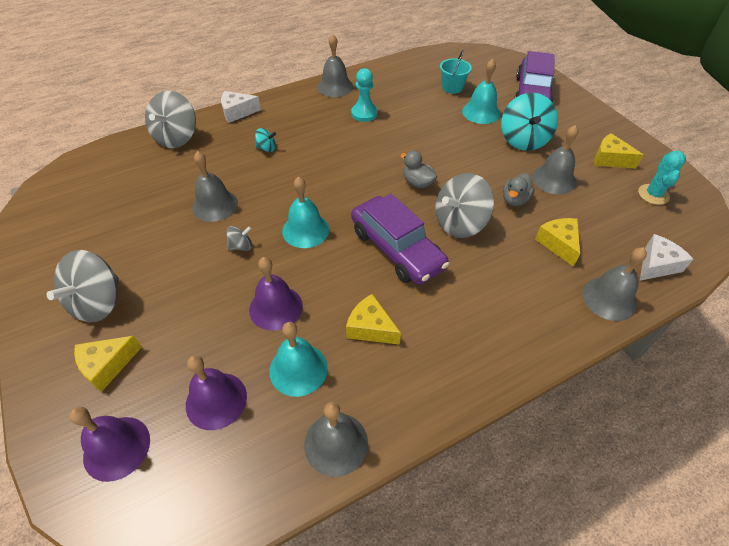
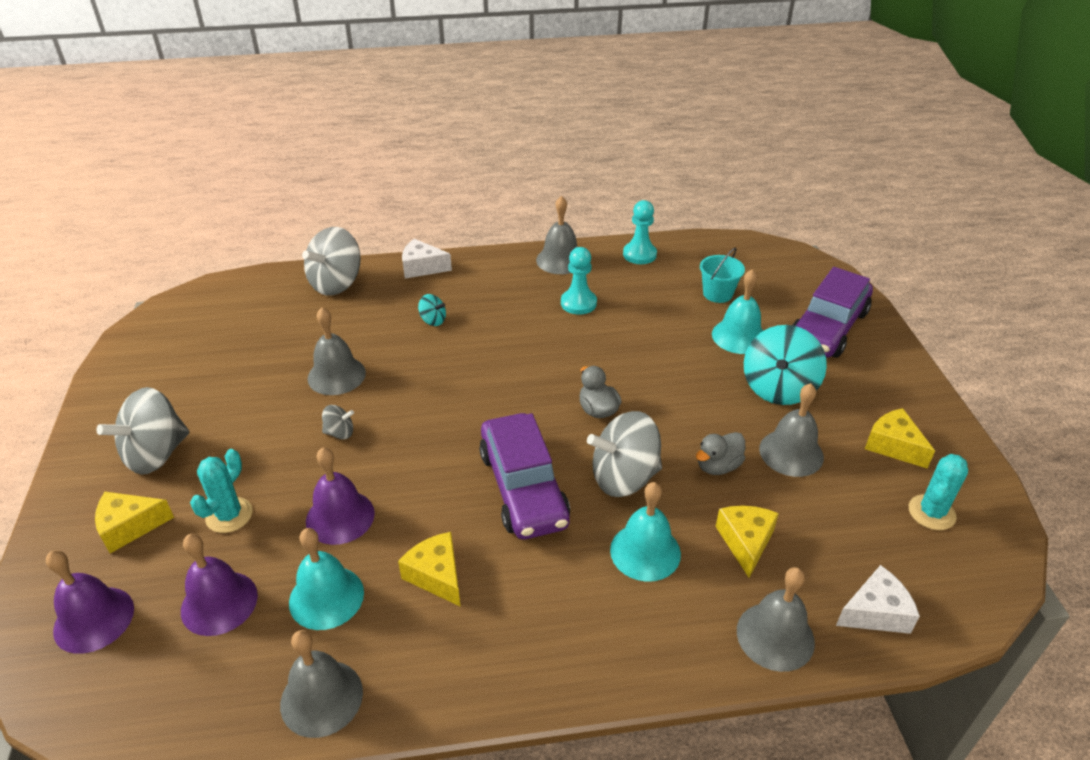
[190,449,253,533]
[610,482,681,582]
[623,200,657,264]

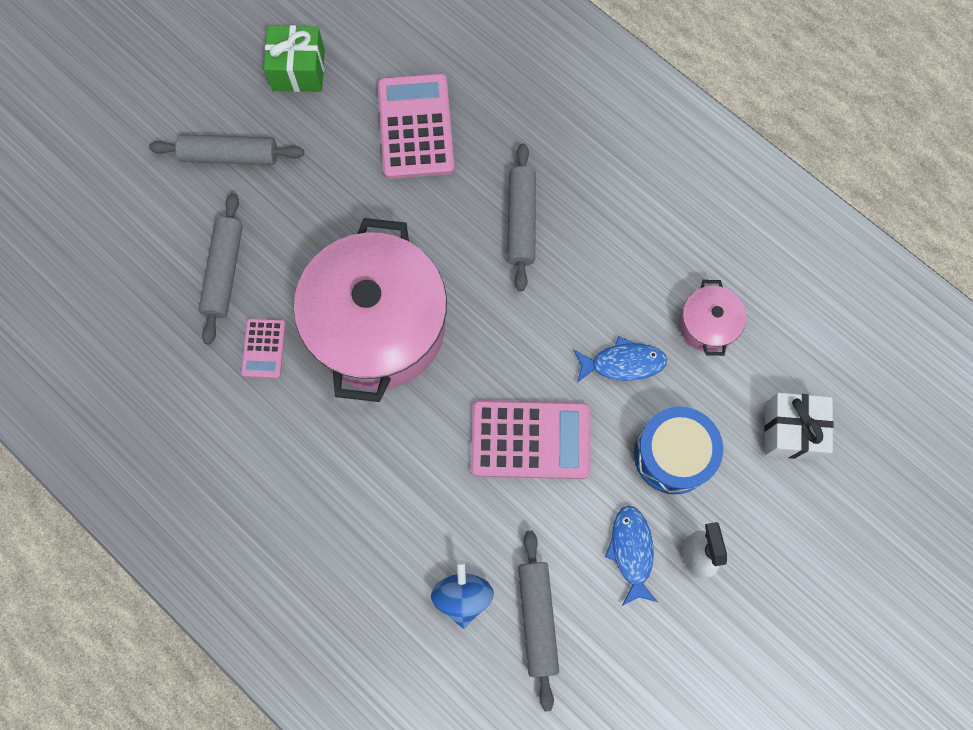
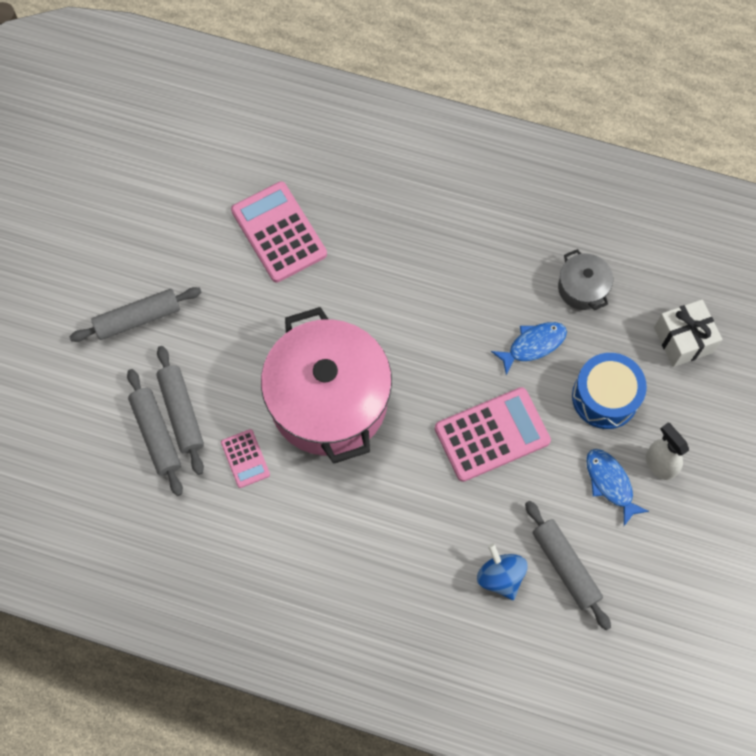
[127,369,183,496]
[558,249,613,310]
[264,25,325,92] (first image)

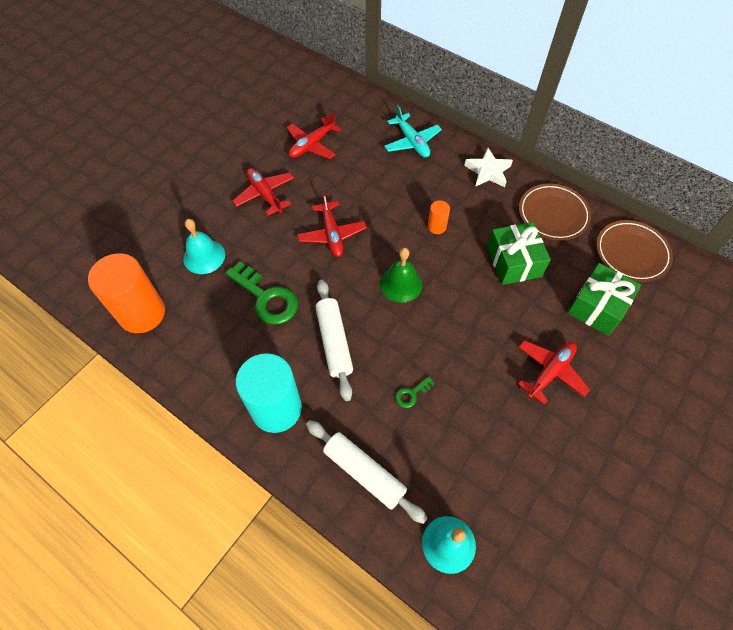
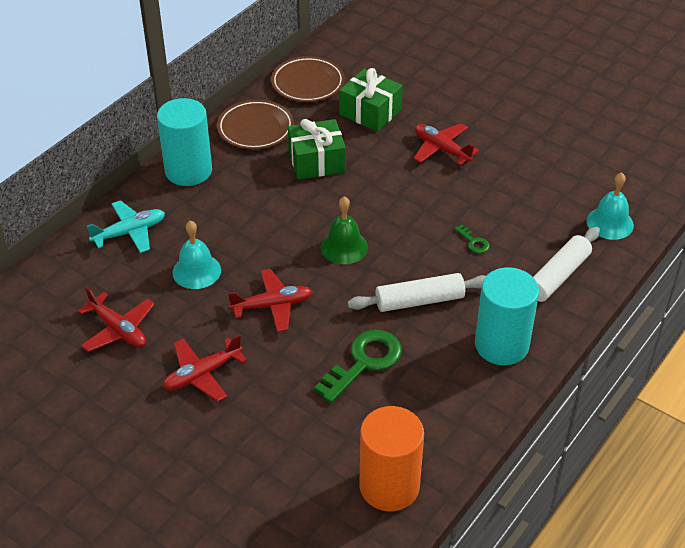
[157,98,212,186]
[172,220,221,289]
[428,200,450,234] (first image)

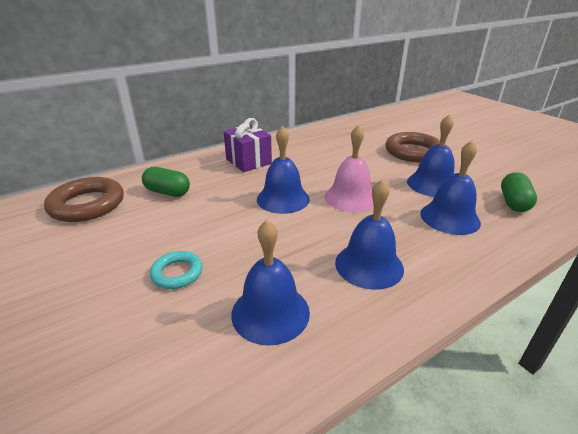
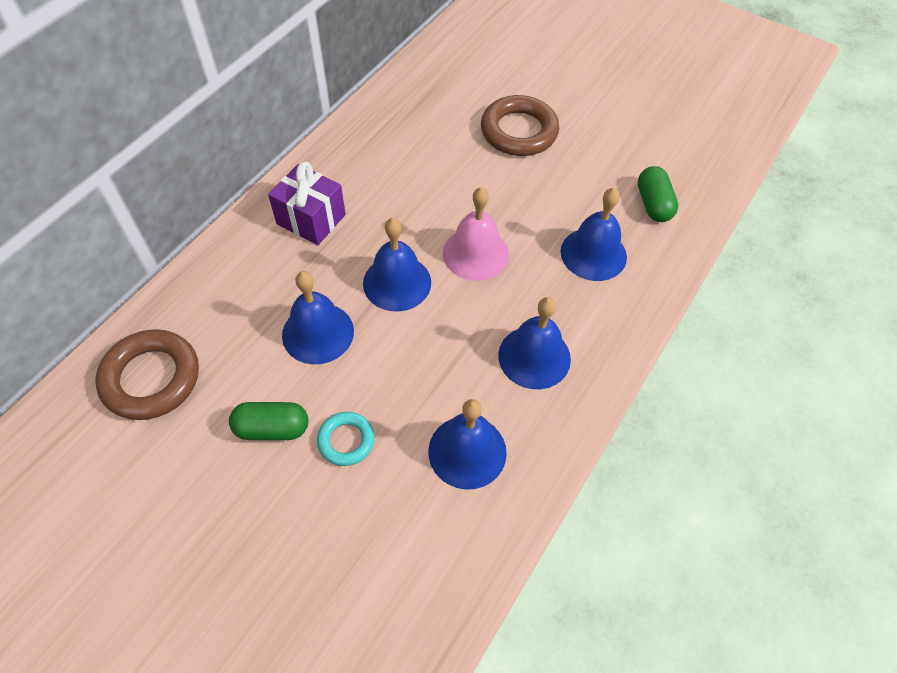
[229,402,308,440]
[282,271,354,364]

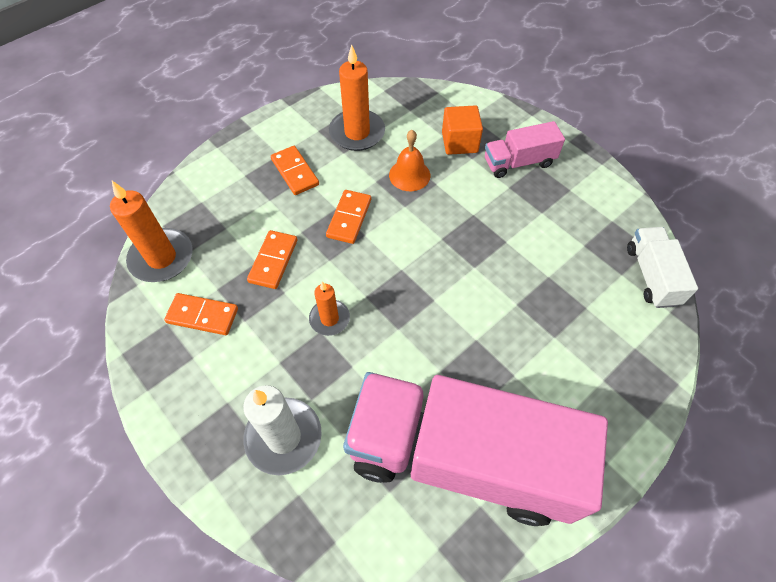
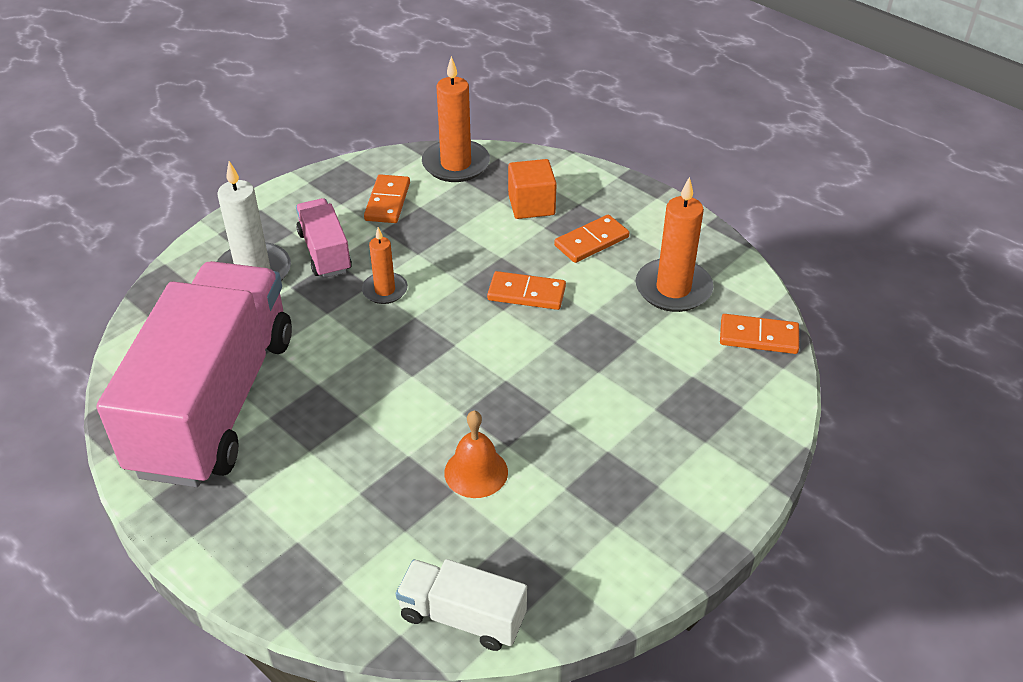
[296,198,352,278]
[396,559,527,651]
[444,411,508,498]
[508,159,557,219]
[720,314,799,354]

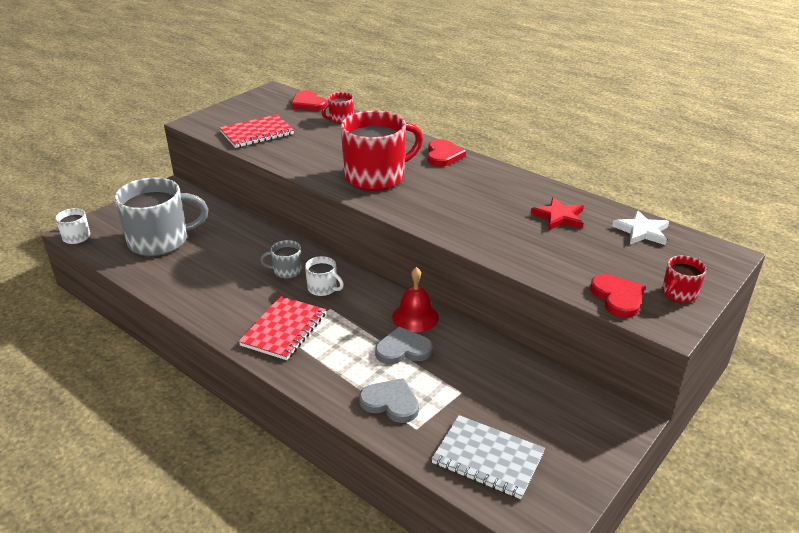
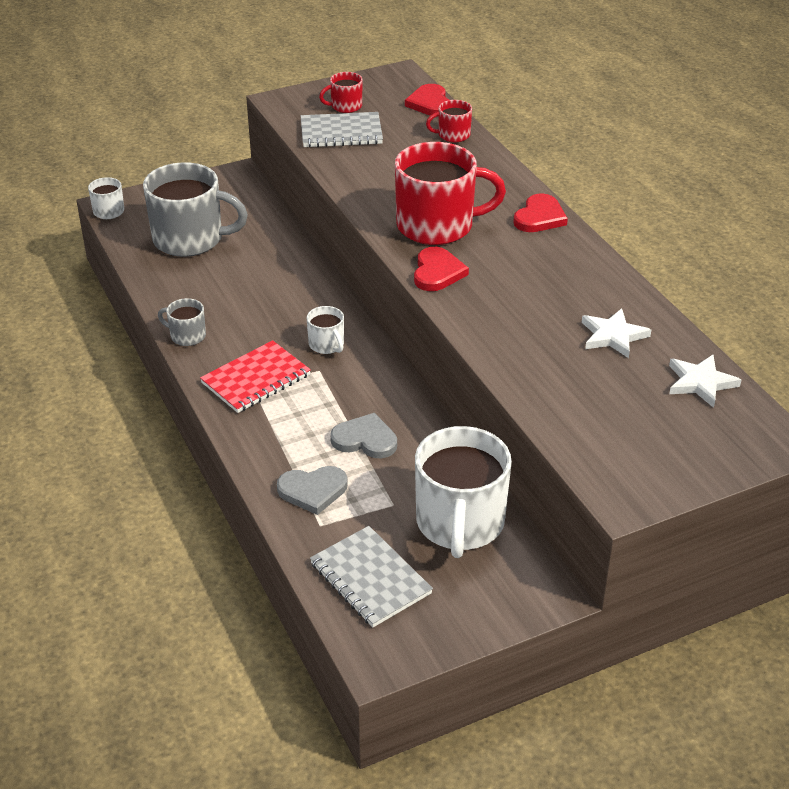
[158,298,206,346]
[277,466,348,515]
[301,112,383,148]
[319,72,362,113]
[414,247,469,291]
[415,426,512,558]
[582,308,651,358]
[392,267,439,332] (first image)

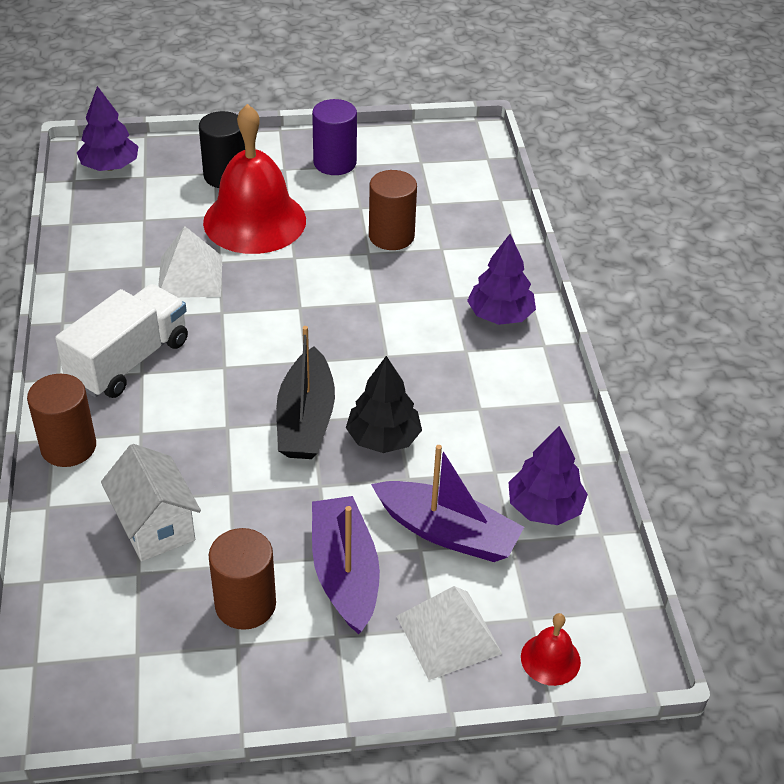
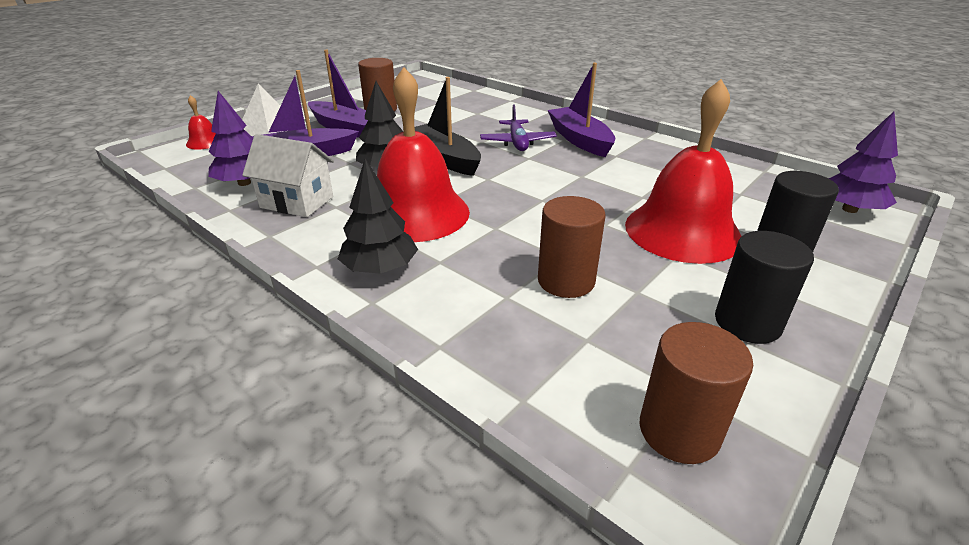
[242,134,334,217]
[338,158,418,274]
[377,67,470,242]
[480,104,557,151]
[548,63,615,157]
[639,322,753,464]
[715,231,814,344]
[158,226,222,298] (first image)

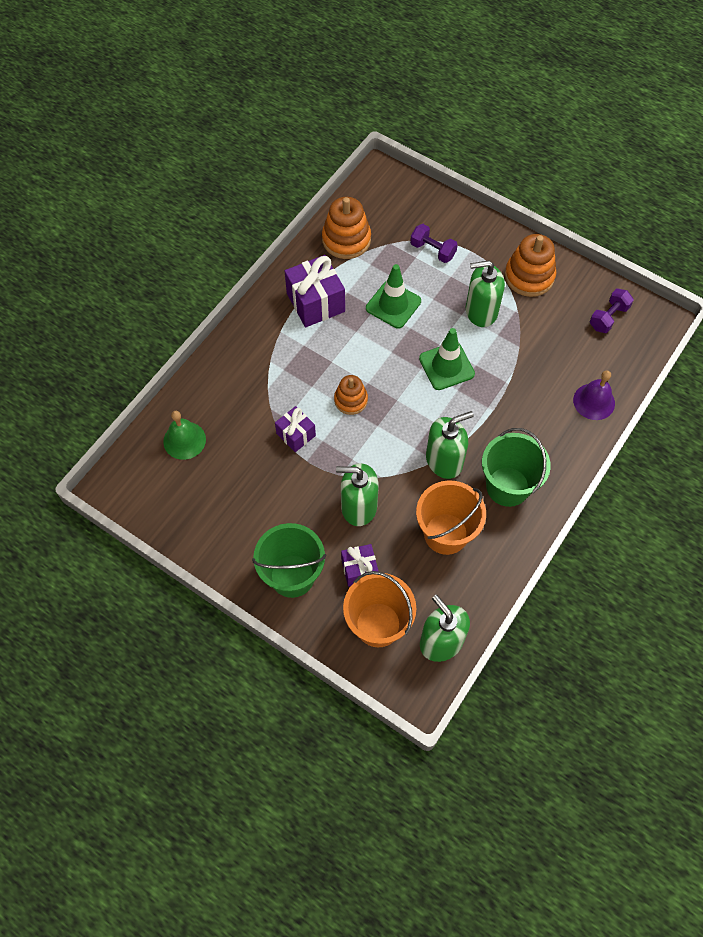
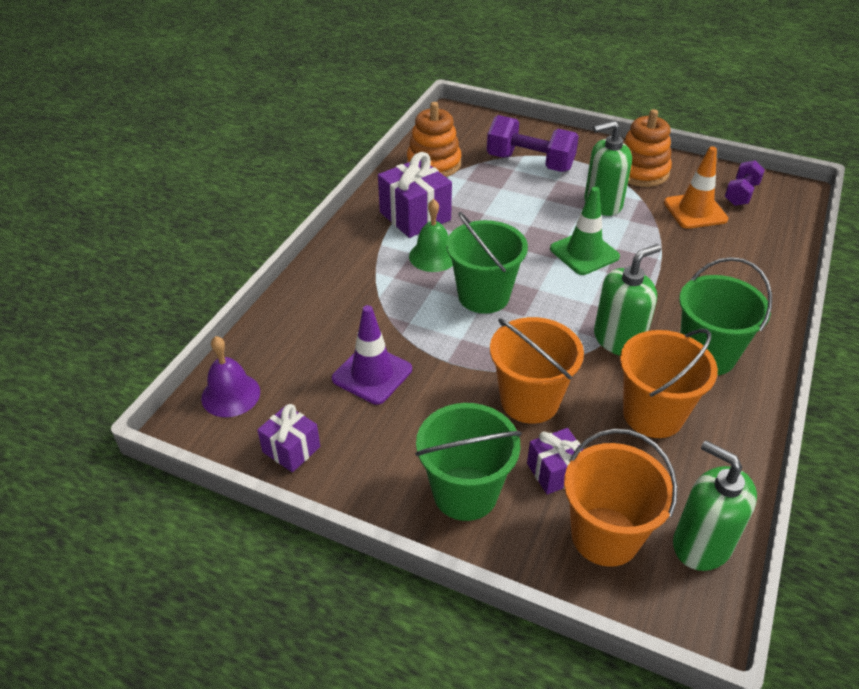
[201,336,260,417]
[257,404,320,472]
[332,305,412,405]
[409,199,453,272]
[446,212,528,314]
[487,115,579,172]
[490,317,584,424]
[664,146,728,229]
[366,264,421,329] (first image)

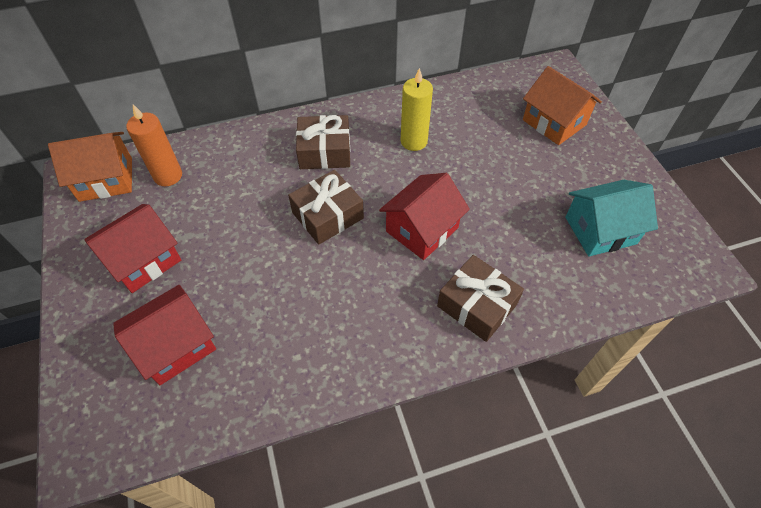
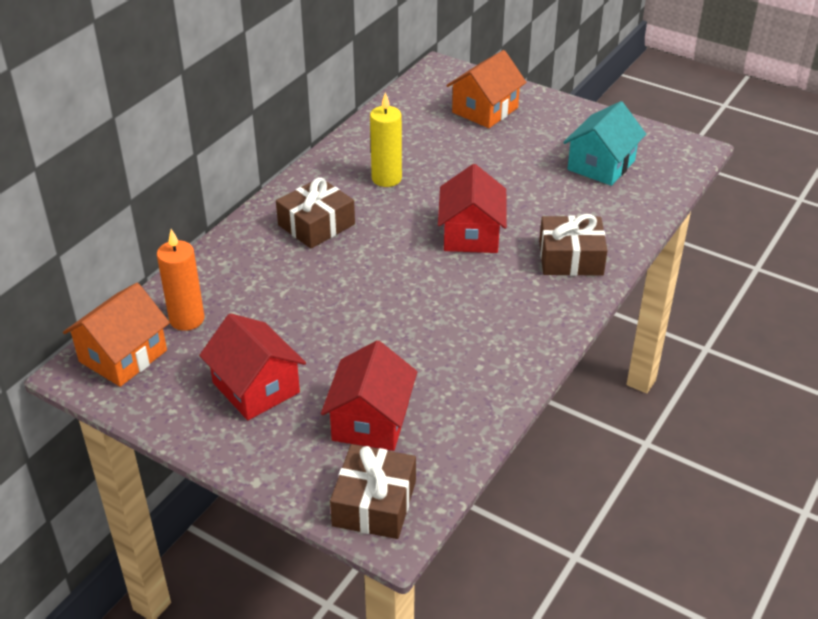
[199,313,306,420]
[330,444,416,539]
[446,50,527,128]

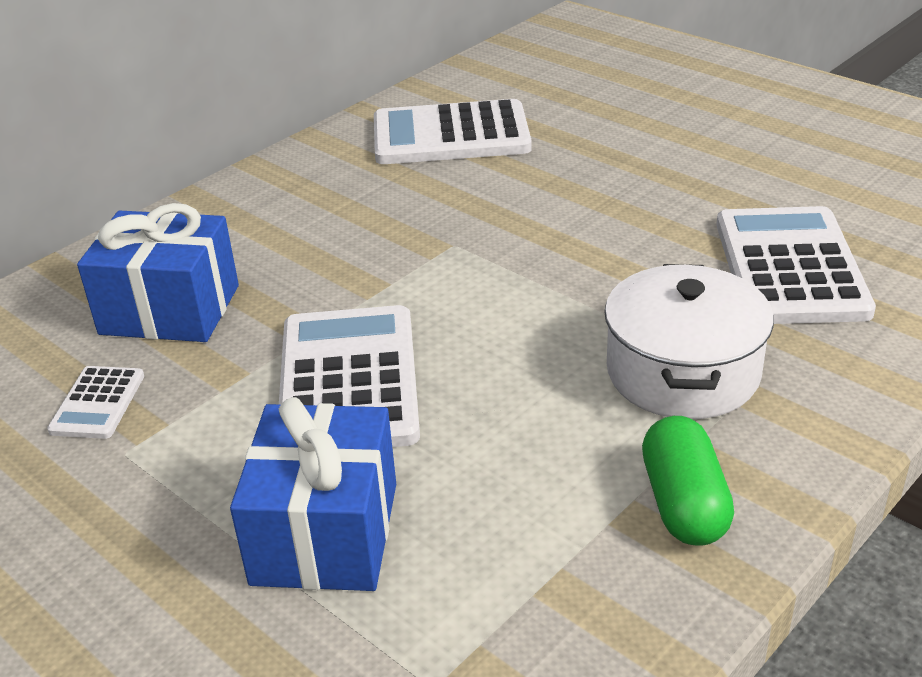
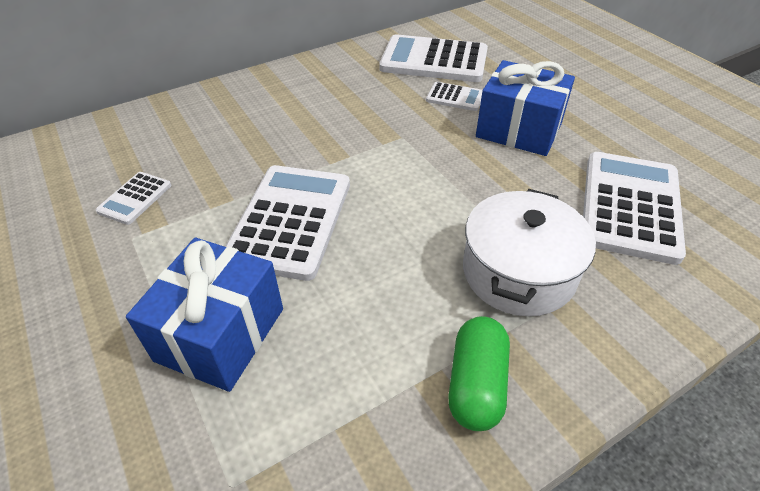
[426,82,482,111]
[476,60,575,156]

